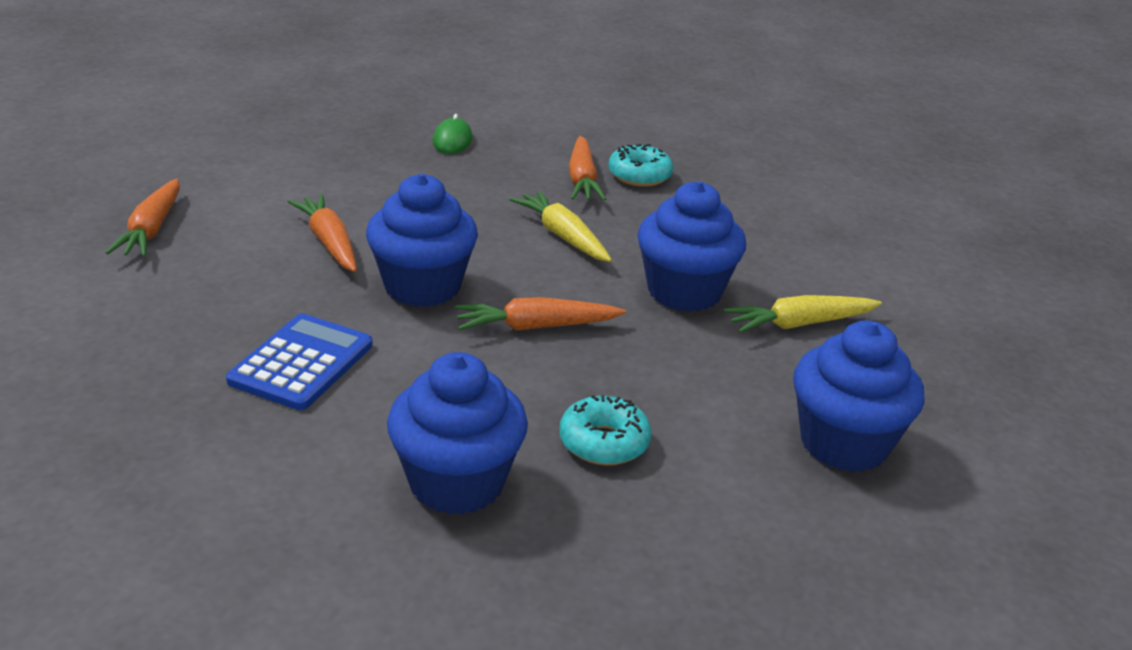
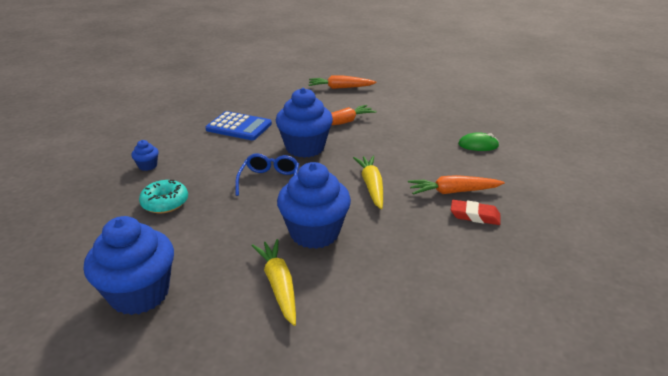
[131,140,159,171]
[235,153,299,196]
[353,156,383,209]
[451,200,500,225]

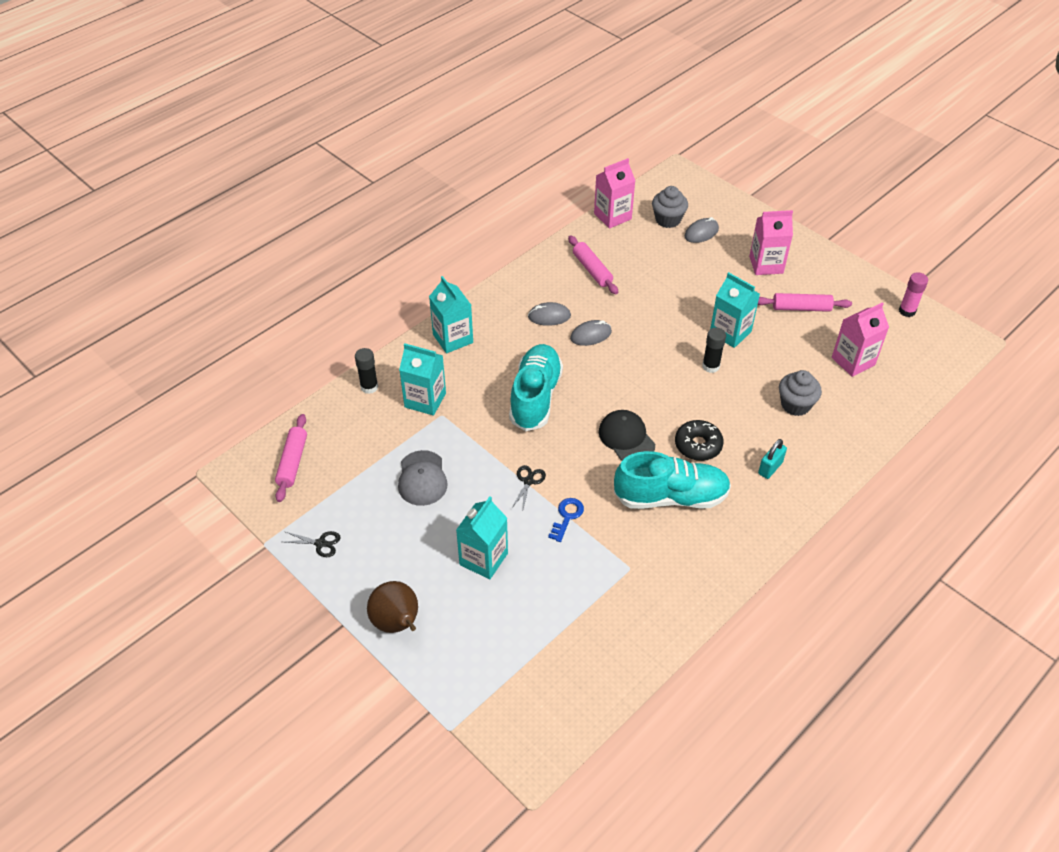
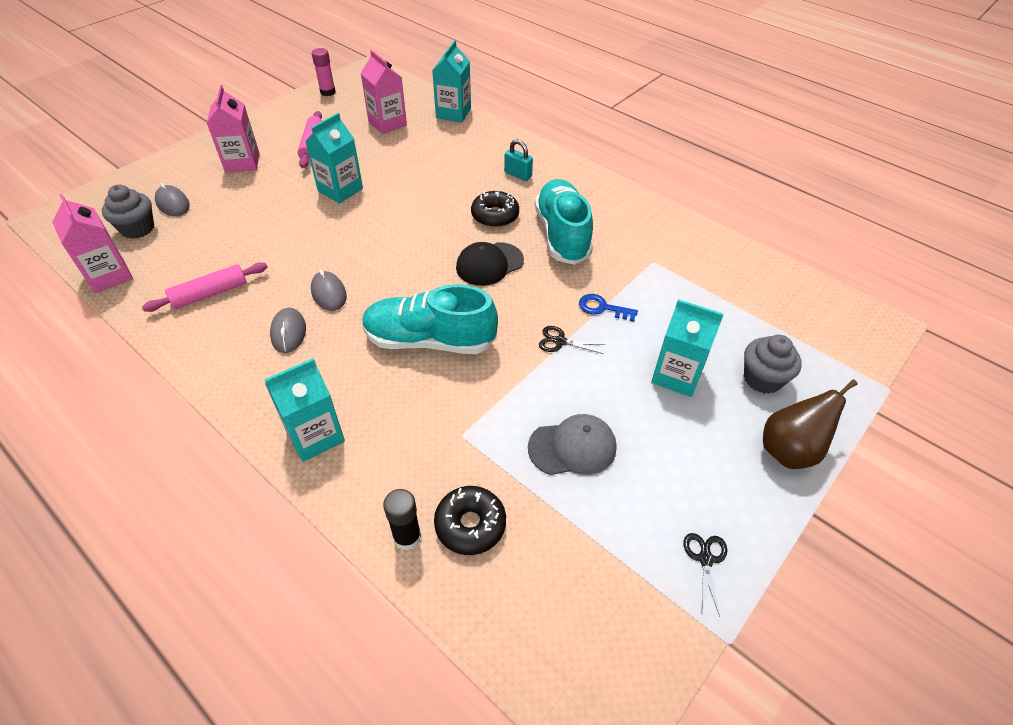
[432,40,471,122]
[434,486,506,555]
[744,335,802,394]
[275,414,307,502] (first image)
[702,328,726,373] (first image)

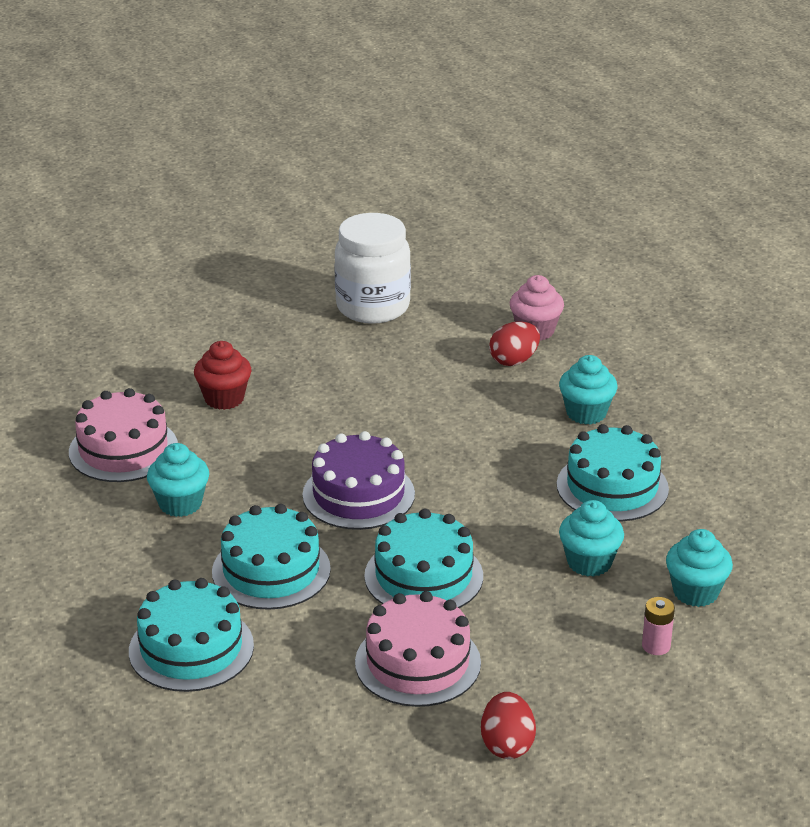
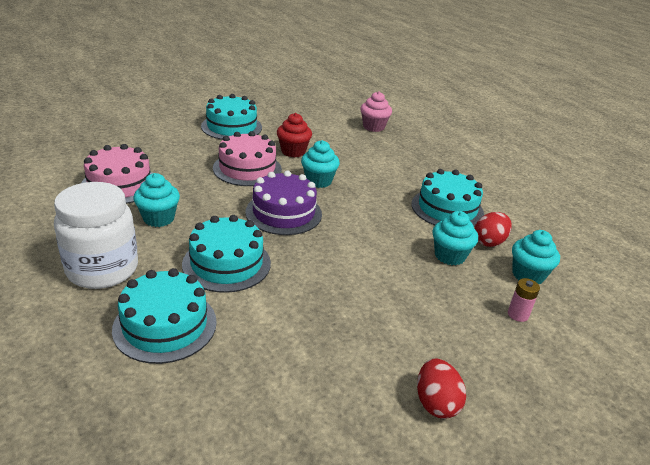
[54,182,138,289]
[201,94,262,140]
[213,131,282,186]
[277,113,312,157]
[301,140,340,188]
[475,212,512,247]

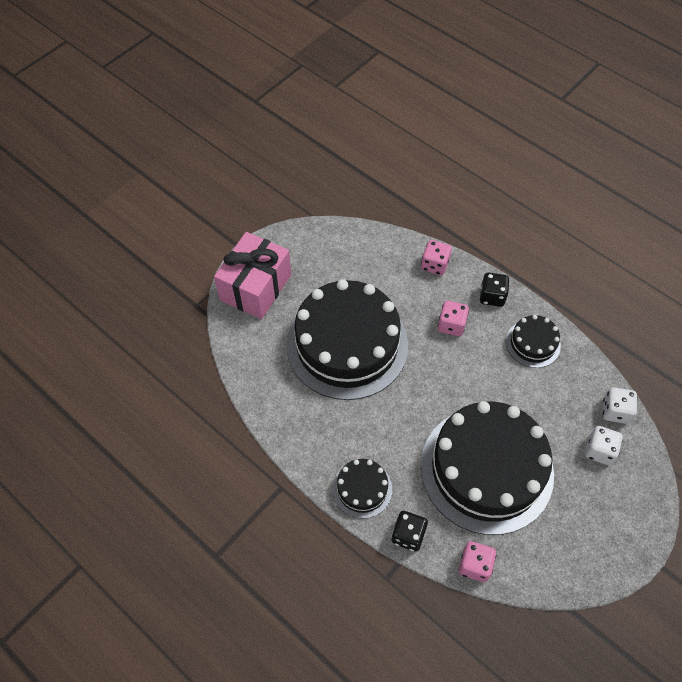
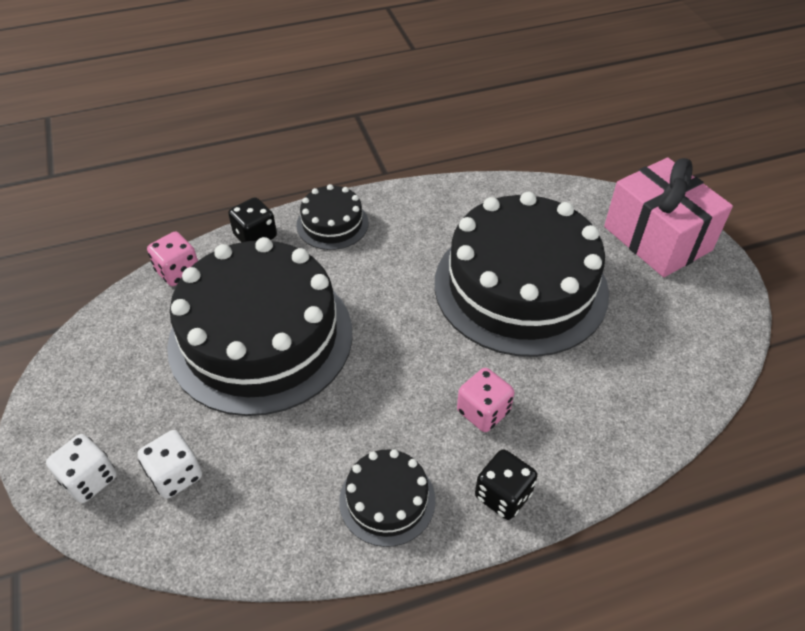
[46,434,117,503]
[421,240,452,275] (first image)

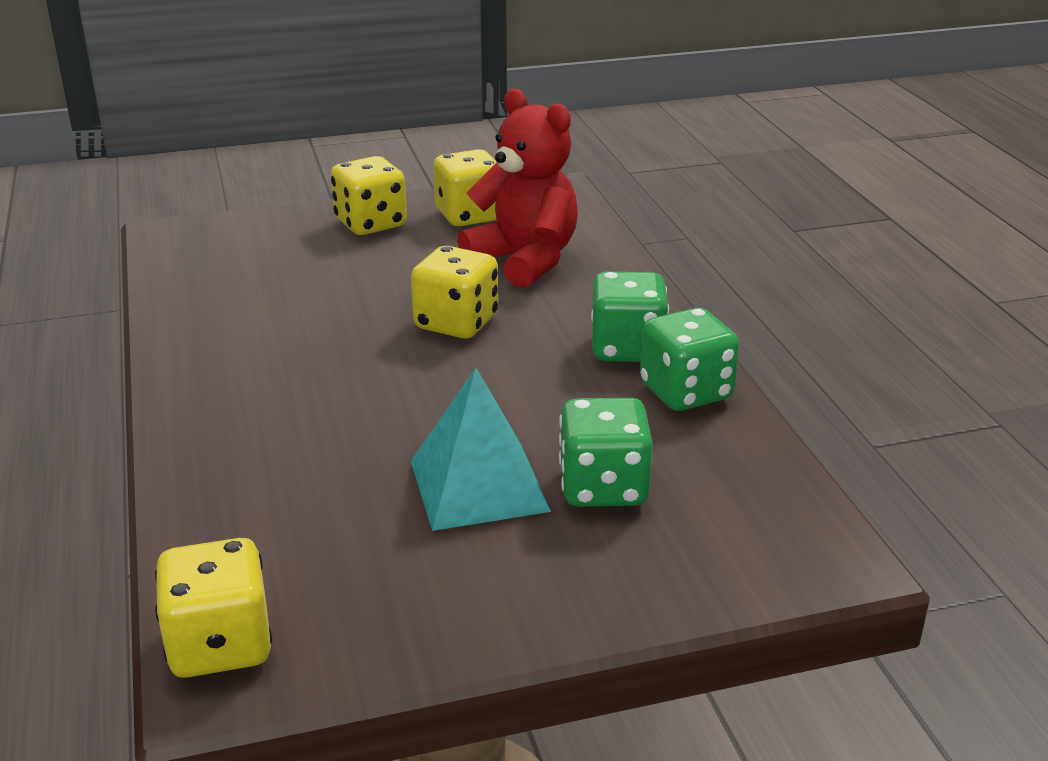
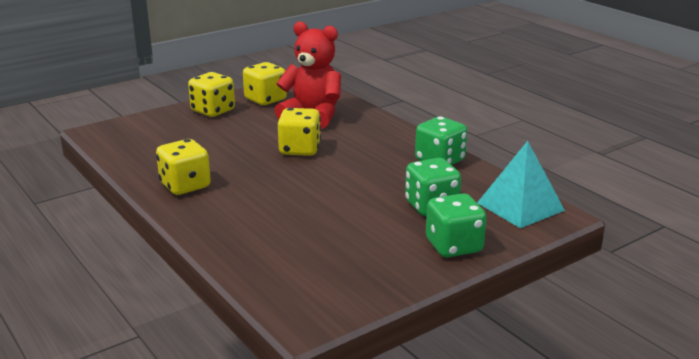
[156,139,211,195]
[426,193,486,258]
[477,141,565,228]

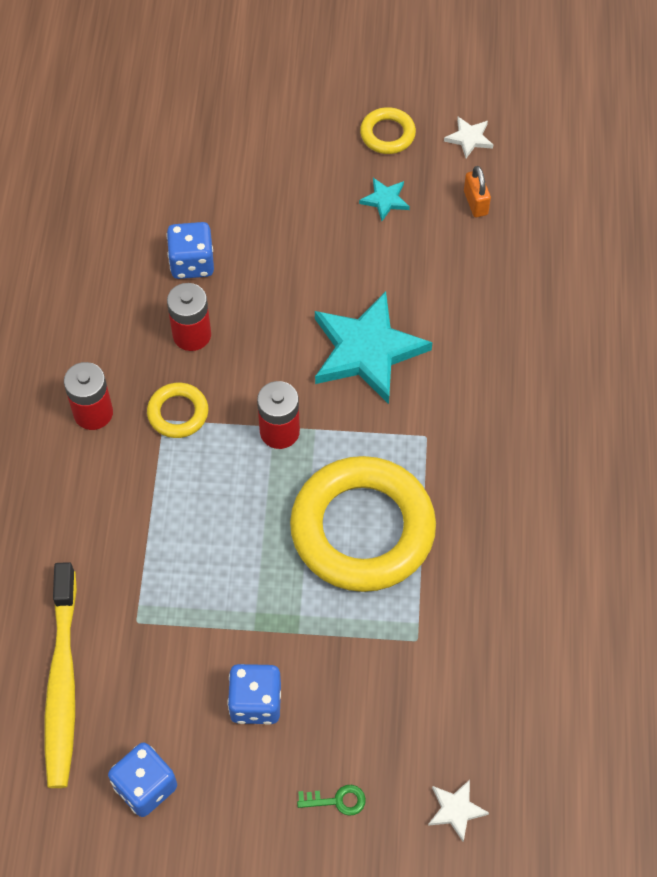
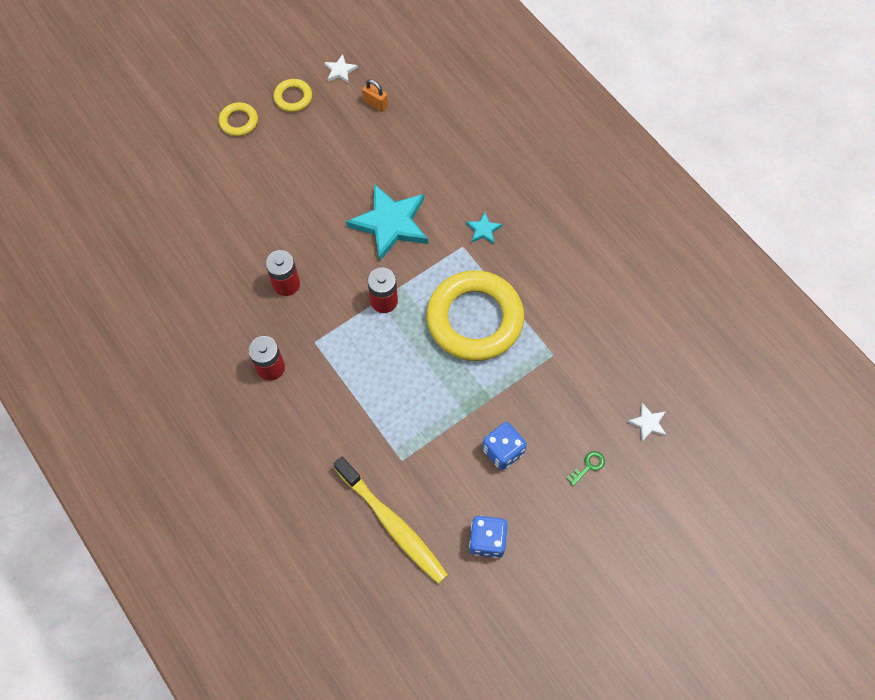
[219,102,258,136]
[466,212,503,244]
[167,222,214,279] (first image)

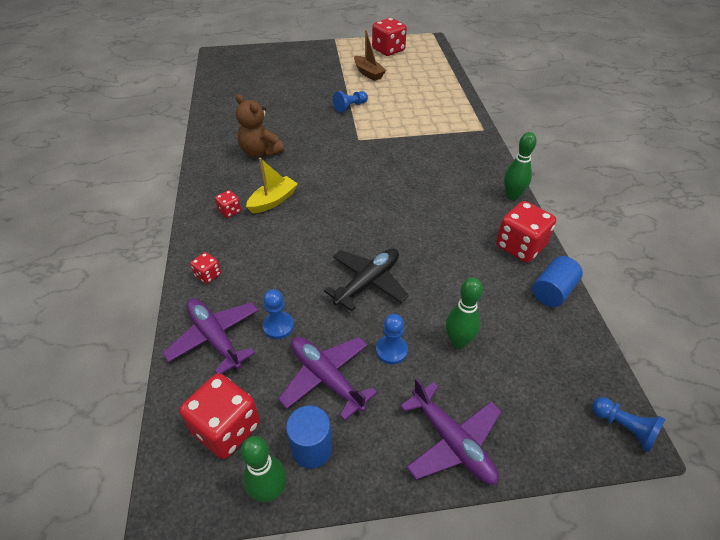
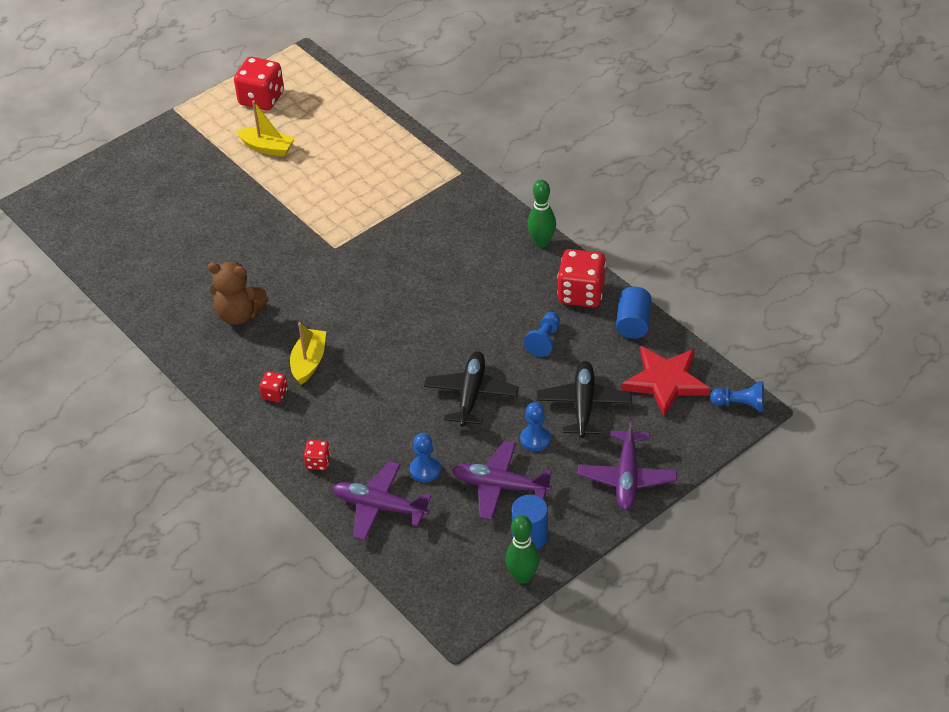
[236,101,295,156]
[524,312,560,357]
[536,361,632,438]
[578,416,677,510]
[621,346,710,417]
[179,373,260,459] (first image)

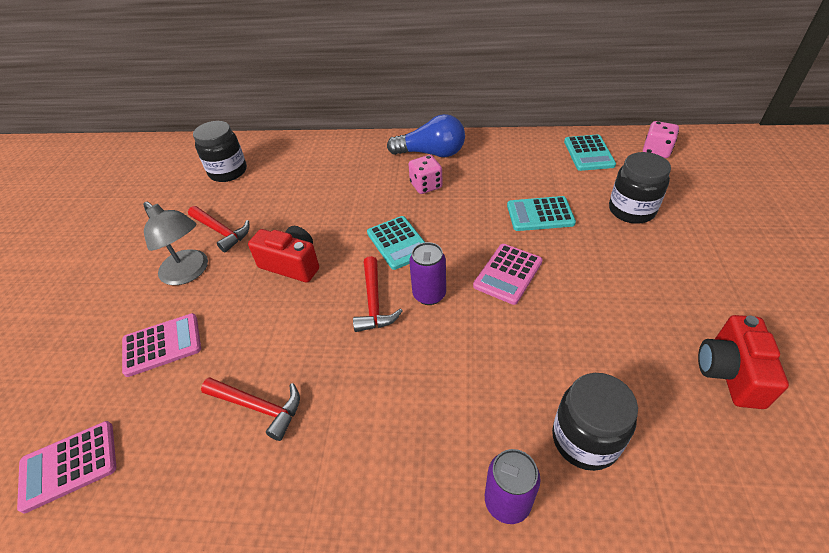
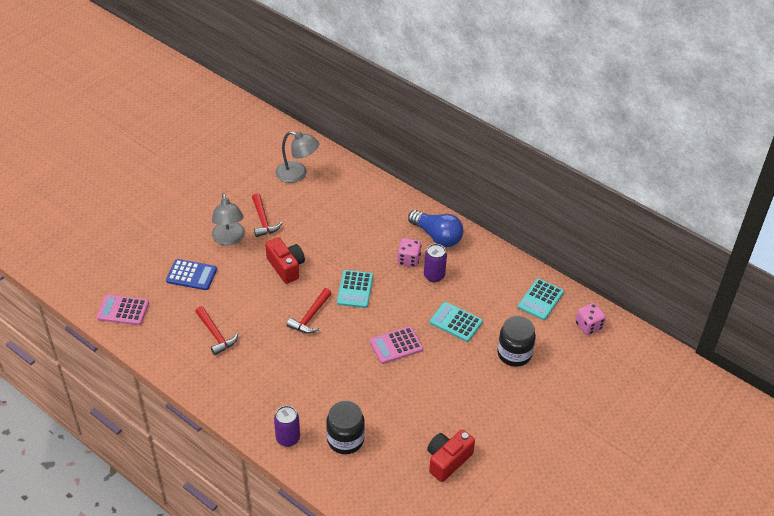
[166,259,217,290]
[275,131,319,183]
[424,244,447,282]

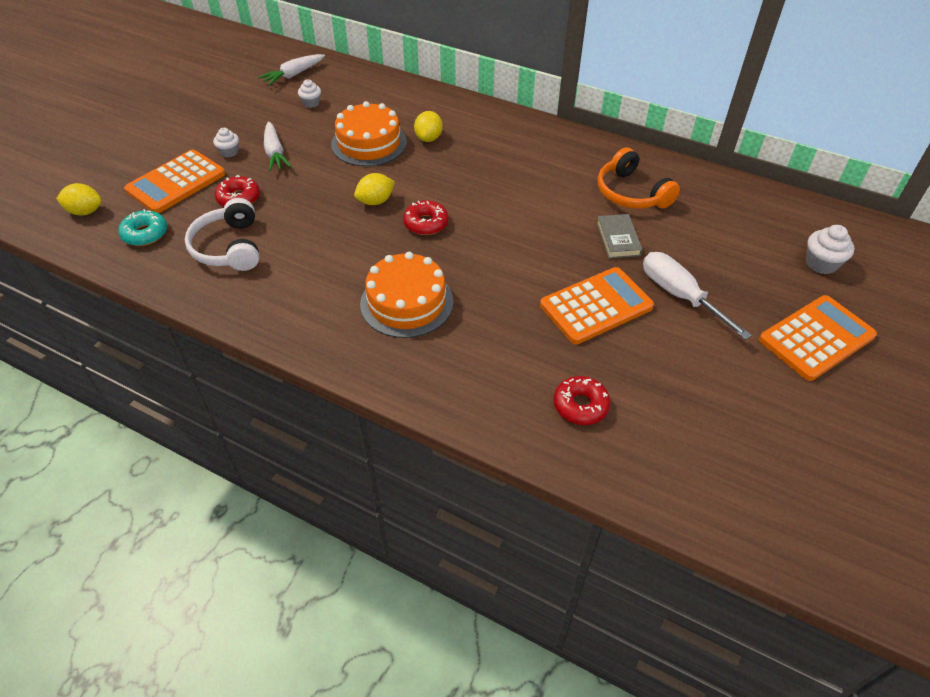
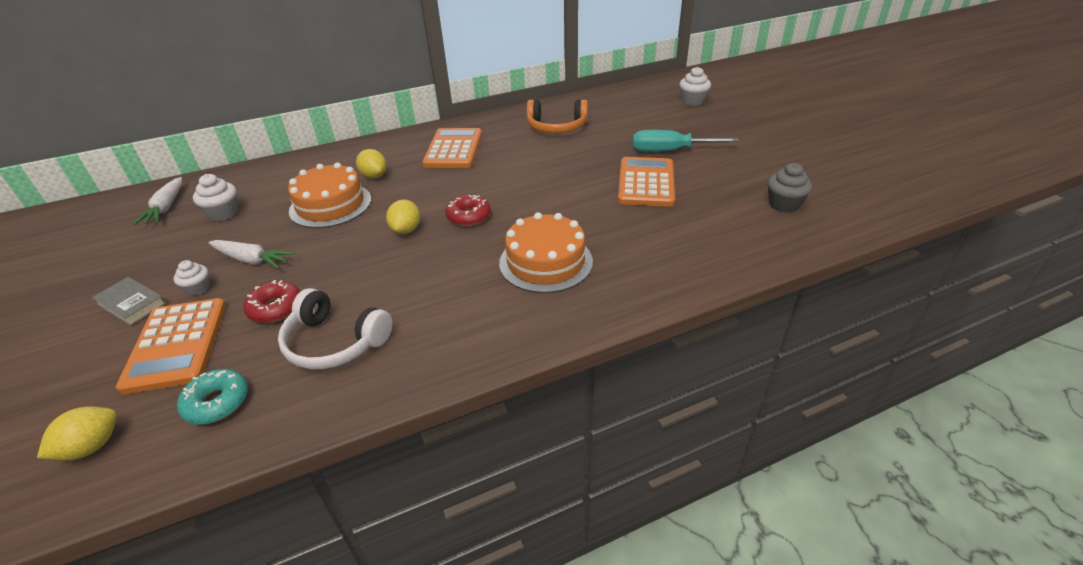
[92,277,166,326]
[193,174,238,221]
[422,128,482,168]
[632,130,739,152]
[767,163,812,213]
[554,376,611,425] (first image)

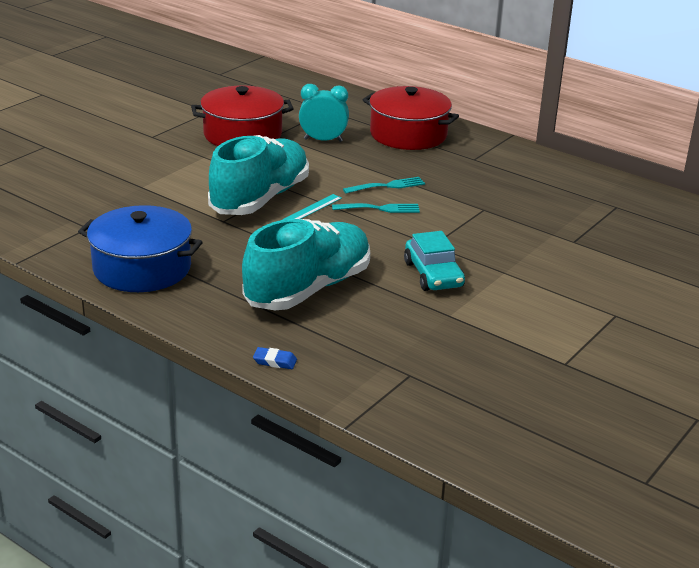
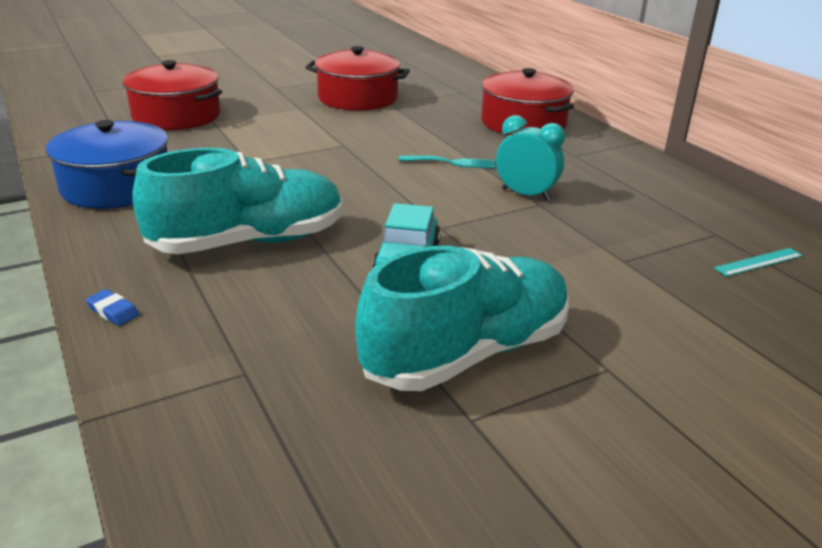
[122,60,222,130]
[355,246,569,391]
[496,115,565,201]
[714,248,803,276]
[332,203,420,213] (first image)

